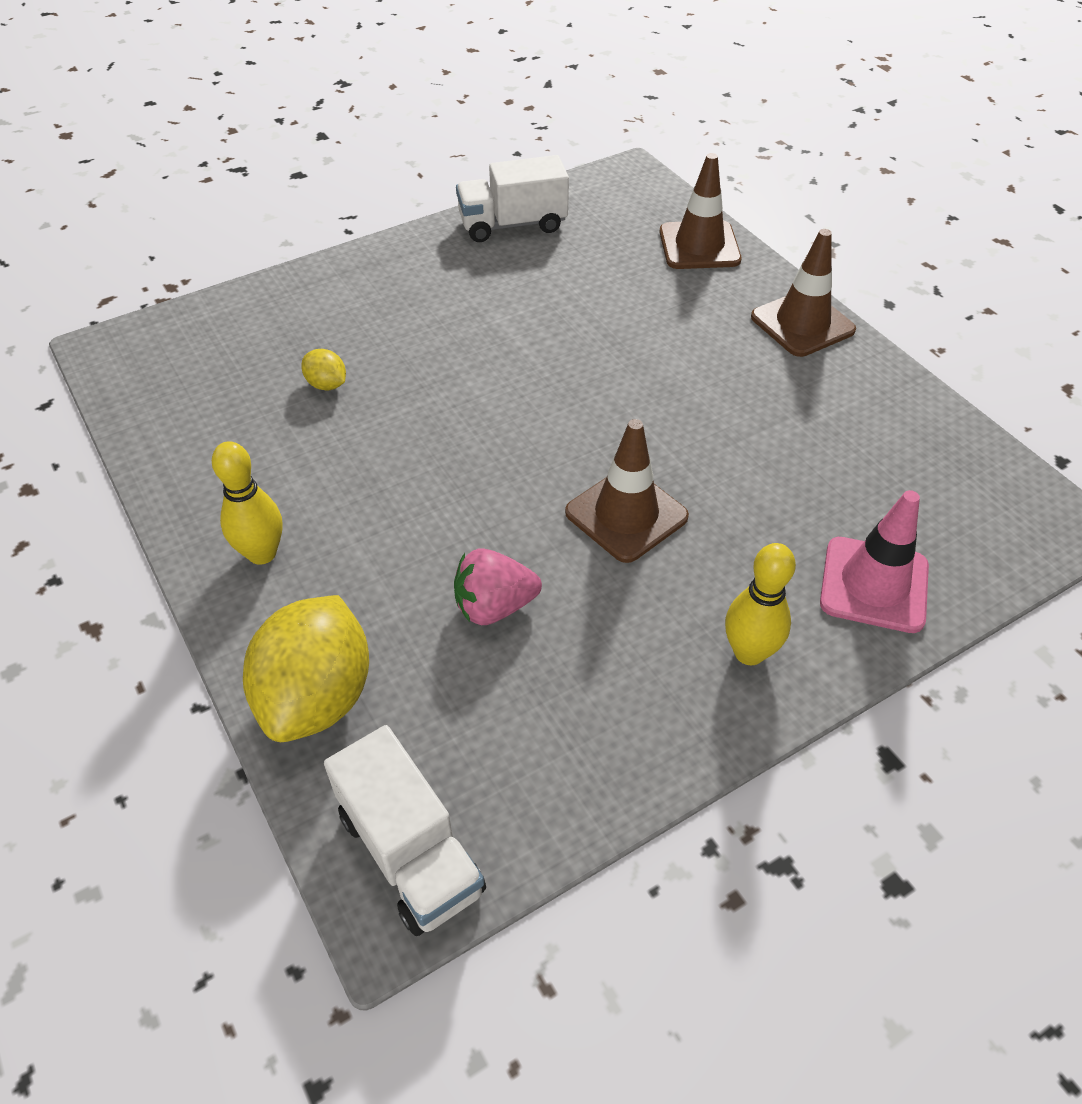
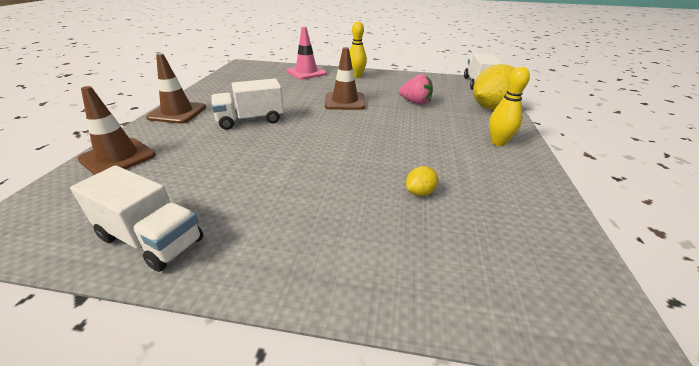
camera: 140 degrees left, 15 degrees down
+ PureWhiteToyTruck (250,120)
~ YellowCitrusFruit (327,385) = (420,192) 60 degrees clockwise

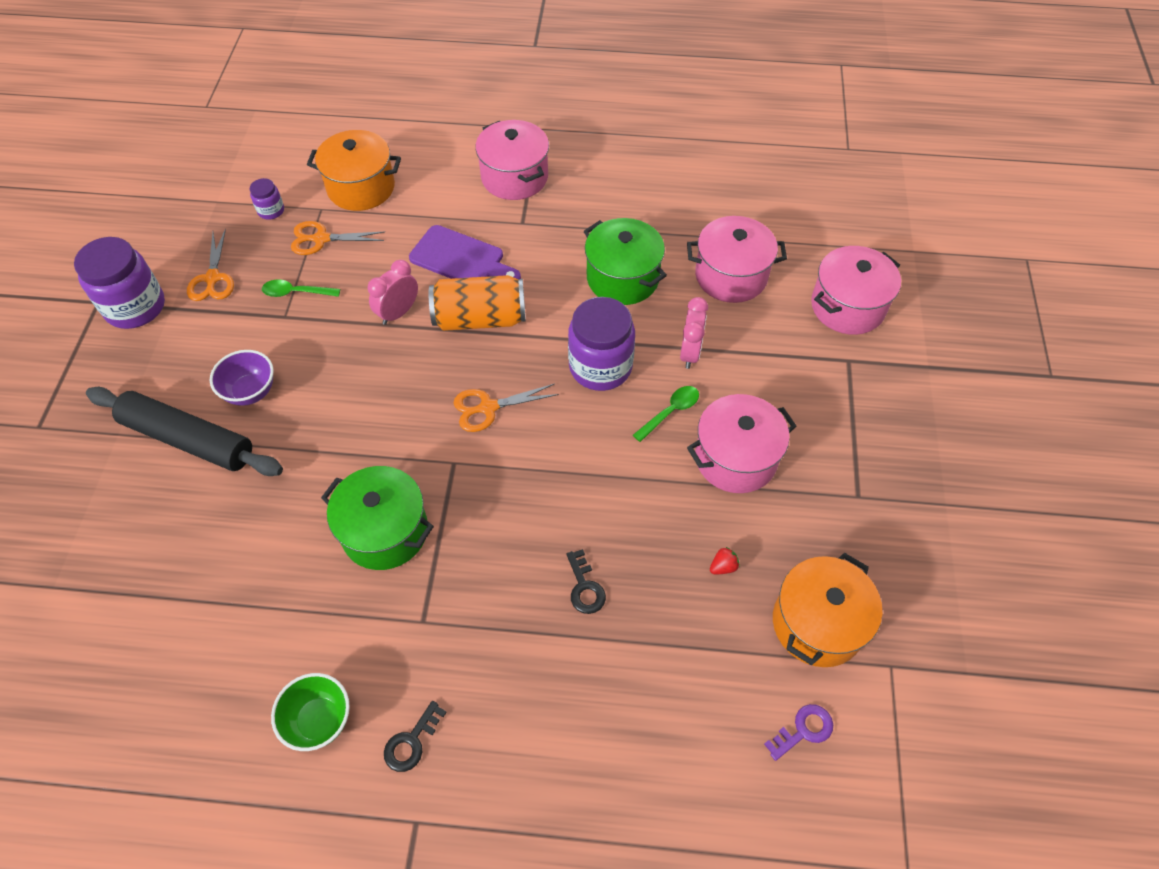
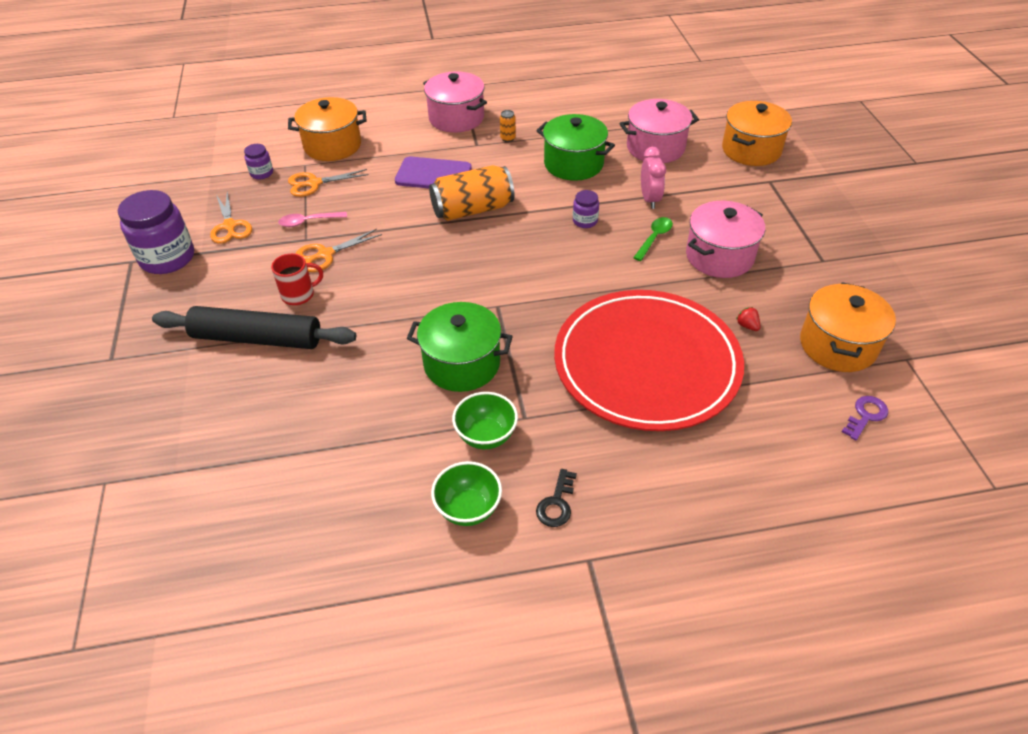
camera: 15 degrees left, 10 degrees down
- RosyBedsideClock (398,313)
+ GreenServingBowl (486,436)
+ OrangeTin (508,138)
~ OrangePairOfScissors (488,408) to (325,254)
~ PurpleServingBowl (251,392) to ScarletTeaMug (299,295)
~ EbonyLatchkey (585,587) to ScarletFlatDish (646,363)
~ GreenSpoon (296,292) to RosySpoon (308,222)
~ RosyCookingPot (847,306) to OrangeCookingPot (751,150)
~ ScarletStrawberry (723,566) = (747,326) 75 degrees counterclockwise
~ PurpleJamJar (600,367) = (585,221) x0.48

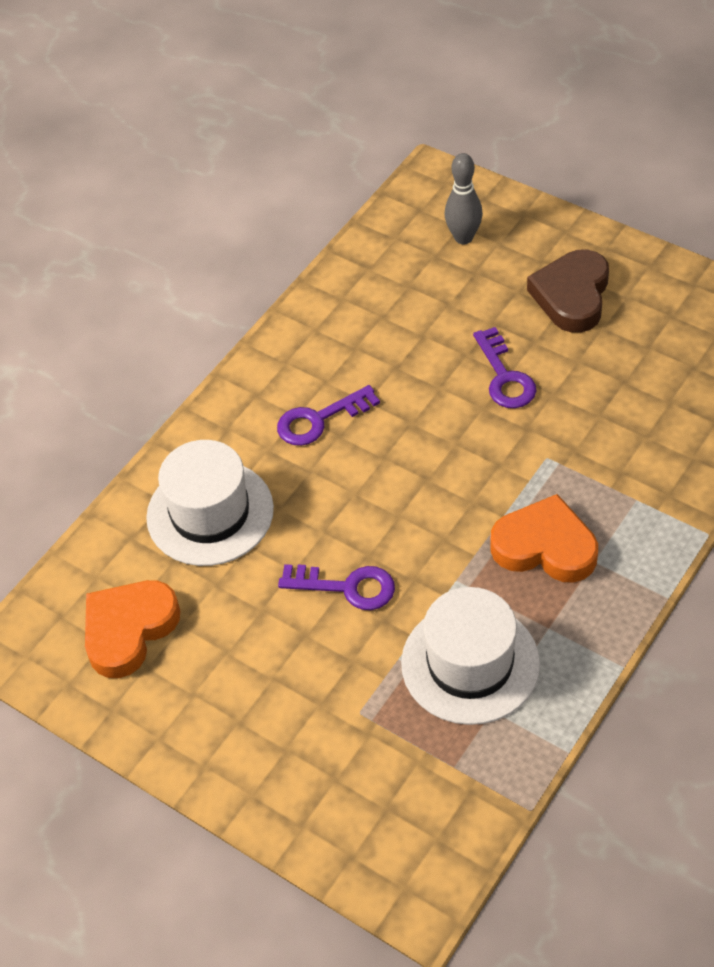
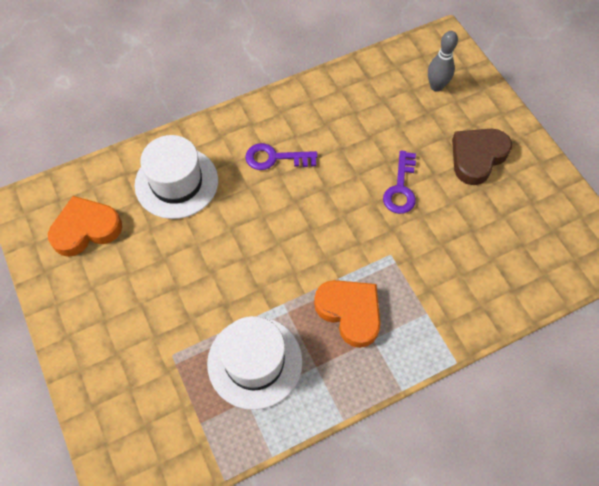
camera: 25 degrees right, 10 degrees up
- PurpleLatchkey (347,587)

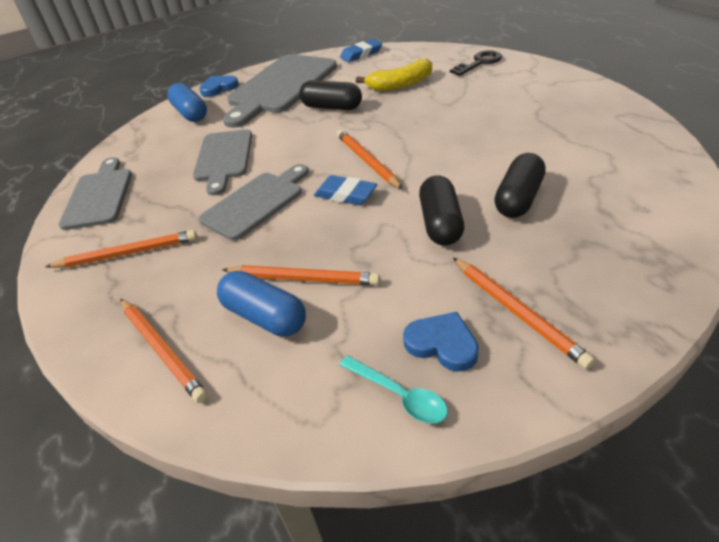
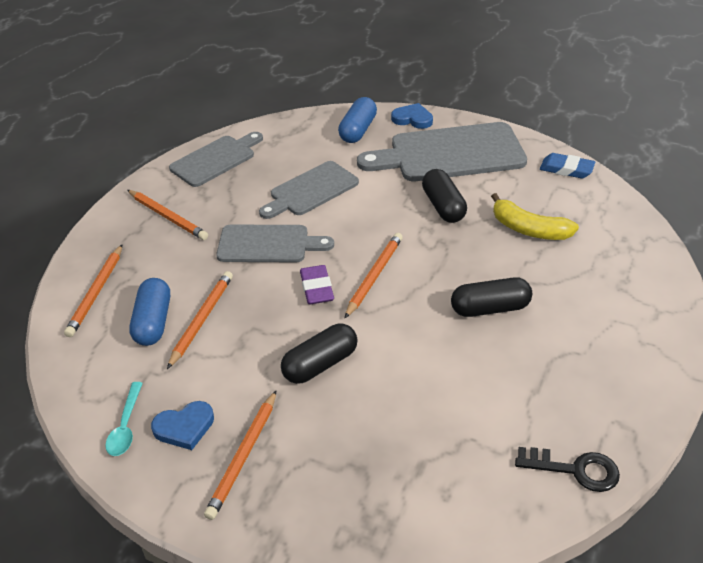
camera: 50 degrees right, 0 degrees up
~ EbonyLatchkey (479,63) to (574,470)
~ EbonyPill (518,199) to (490,308)
~ BluePencilEraser (345,194) to PurplePencilEraser (316,288)
~ OrangeWoodenPencil (303,279) = (202,320) 135 degrees counterclockwise
~ BlueHeartShape (442,344) = (184,427) 75 degrees clockwise

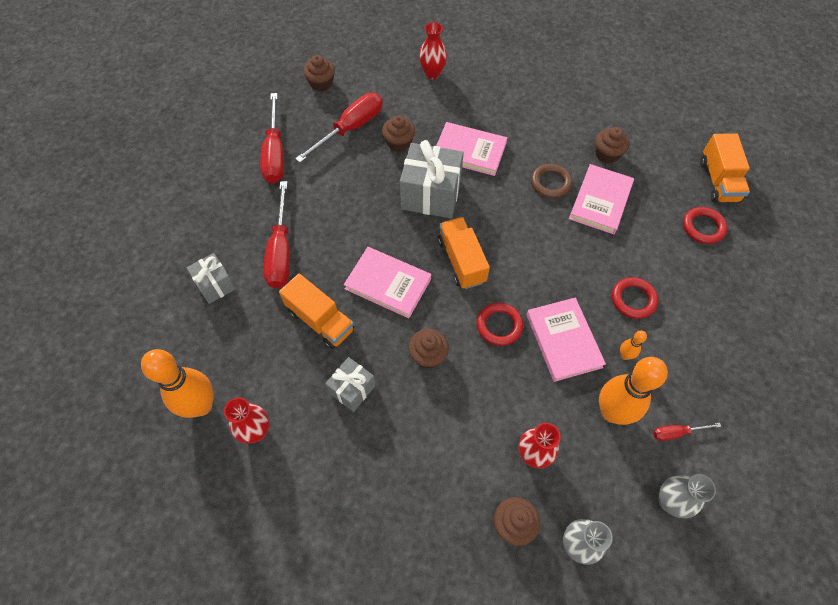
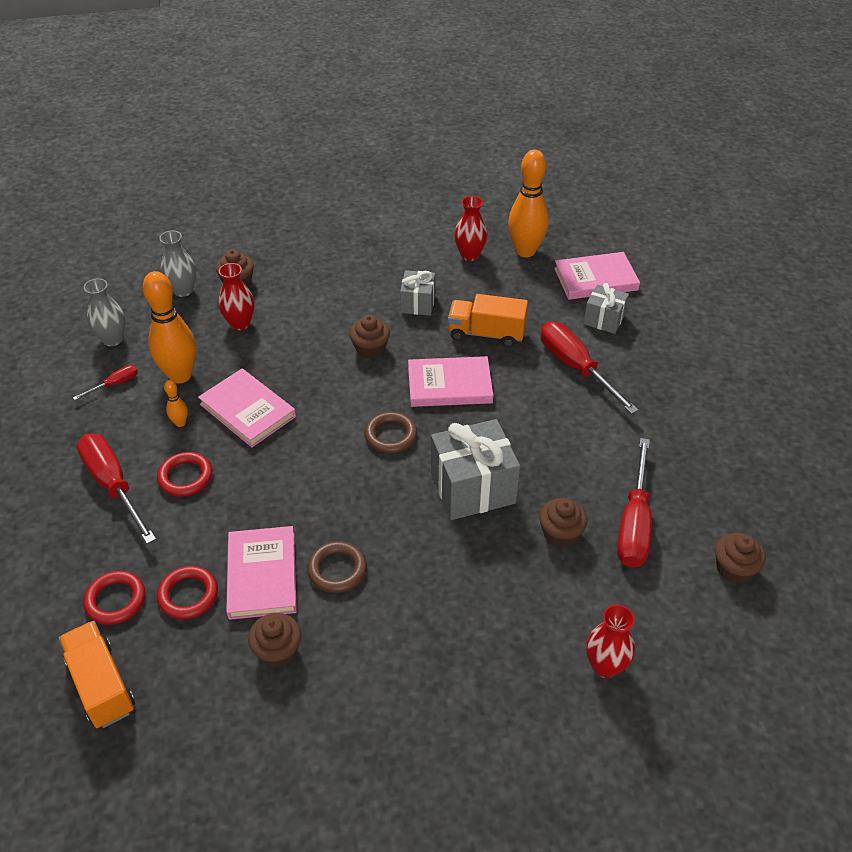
camera: 150 degrees right, 15 degrees down
~ ScarletHandScrewdriver (275,153) to (113,485)
~ RosyBook (469,151) to (595,279)
~ ScarletTorus (499,325) to (188,595)
~ OrangeToyTruck (461,261) to DarkBrownTorus (391,435)

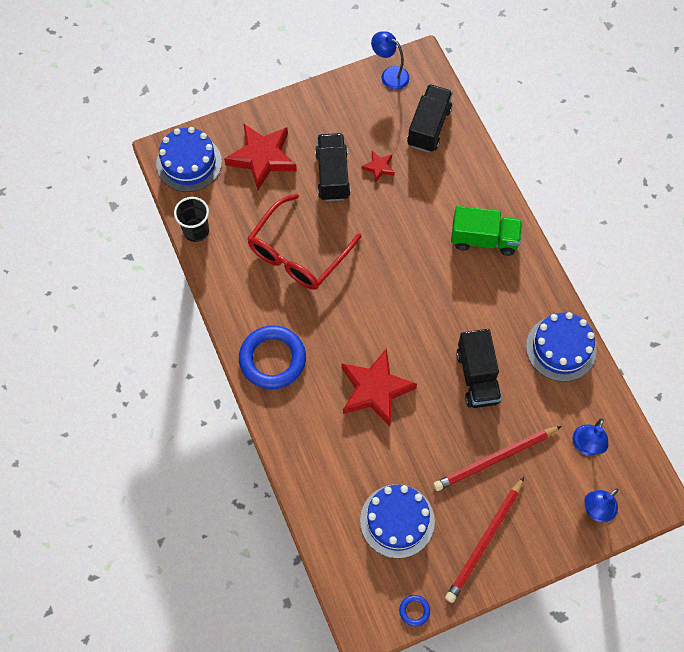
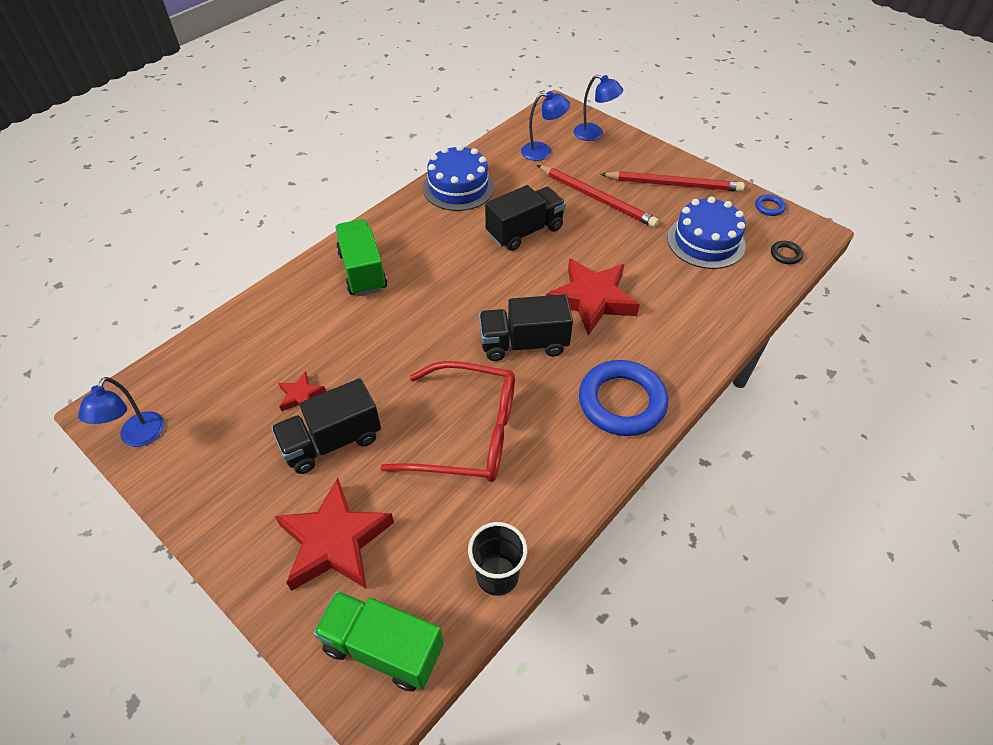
camera: 115 degrees left, 15 degrees down
+ EbonyTorus (785,254)
~ EbonyToyTruck (429,127) to (523,343)
~ BlueLayerCake (189,163) to GreenToyTruck (383,648)

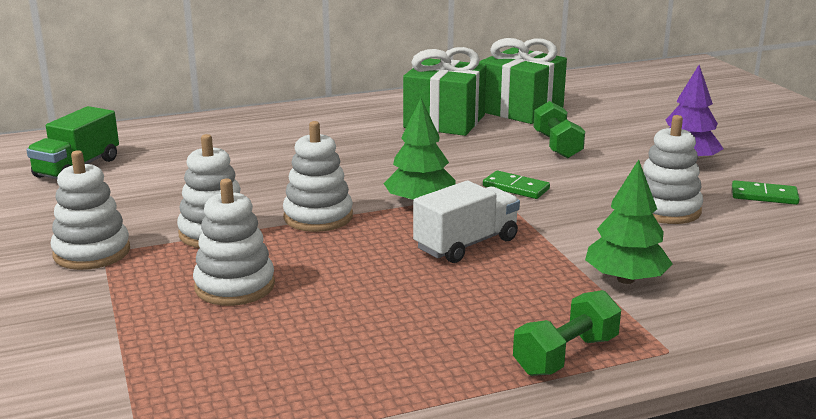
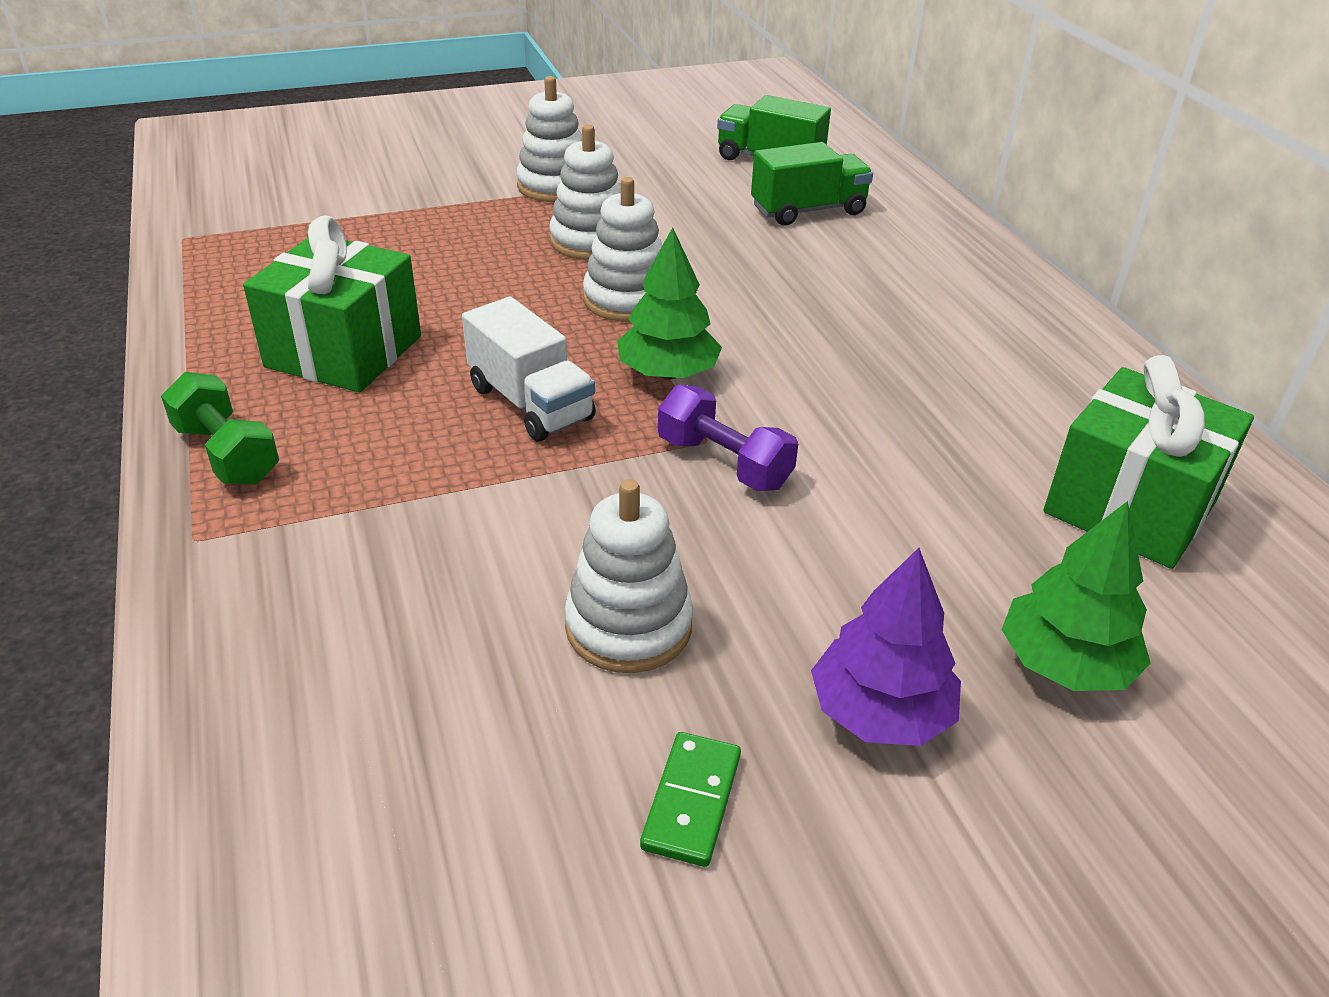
camera: 90 degrees right, 15 degrees up
- PureWhiteStackingToy (235,286)
- GreenHandWeight (557,145)
+ GreenToyTruck (808,210)
~ GreenGift (444,121) to (344,351)
~ GreenFirTree (625,279) to (1065,664)
~ GreenDomino (516,188) to PurpleHandWeight (724,463)

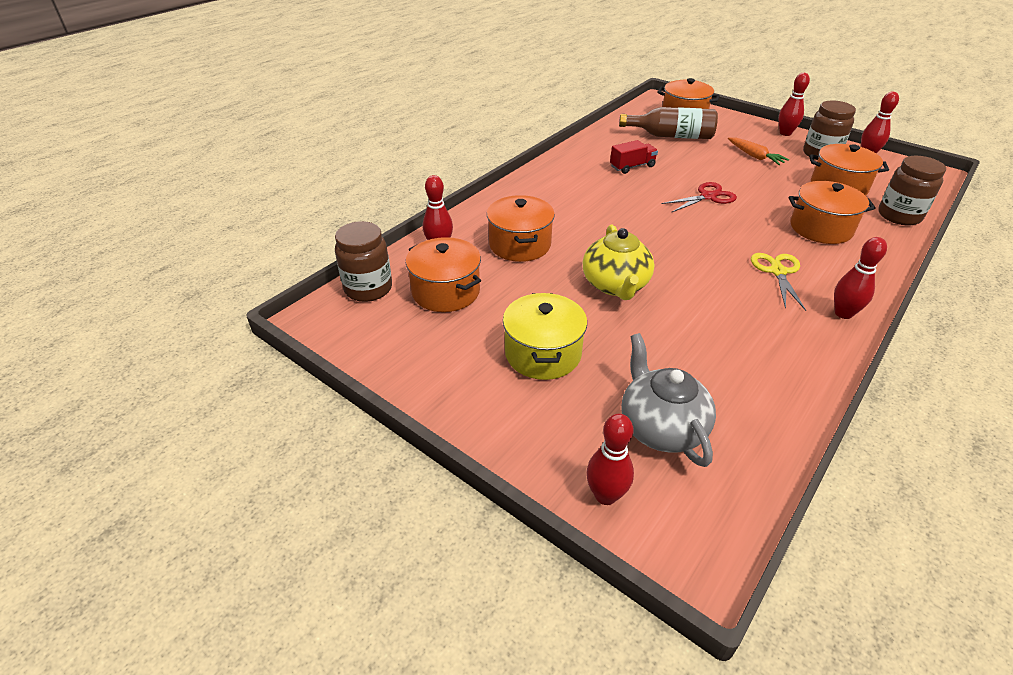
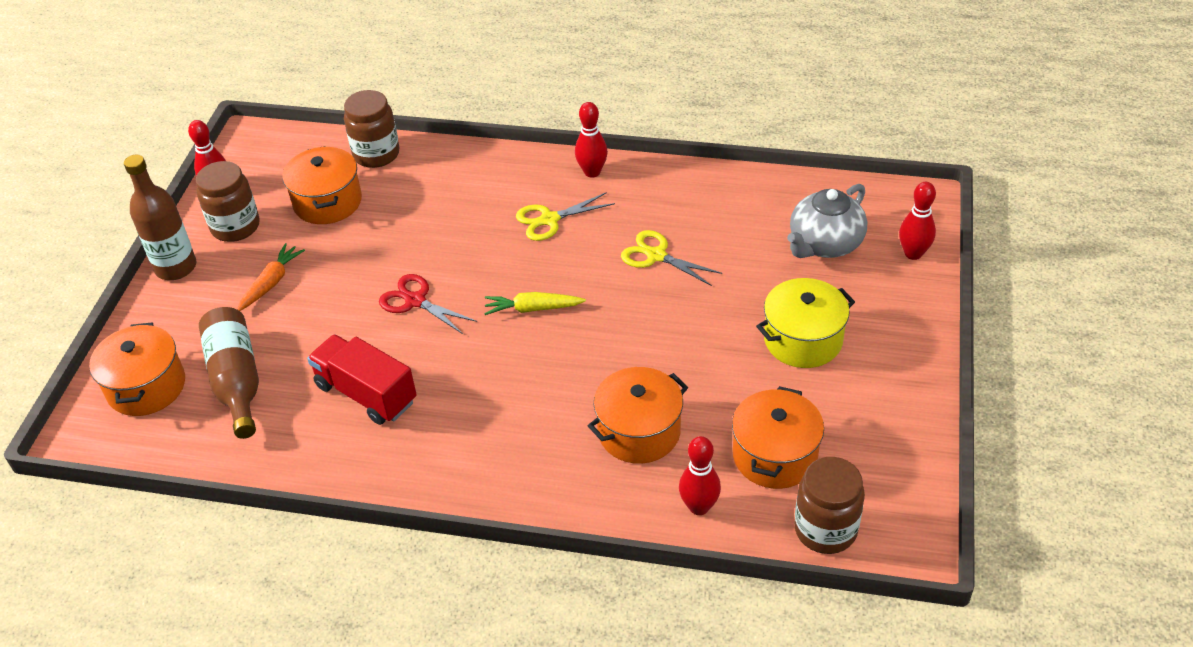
camera: 115 degrees left, 5 degrees up
- YellowChinaTeapot (615,285)
- OrangeCookingPot (821,228)
+ YellowRootVegetable (533,309)
+ YellowPairOfScissors (656,255)
~ ScarletBowlingPin (785,133) to DarkBrownDrinkBottle (176,267)
~ ScarletToyTruck (632,166) = (366,394) x1.55

